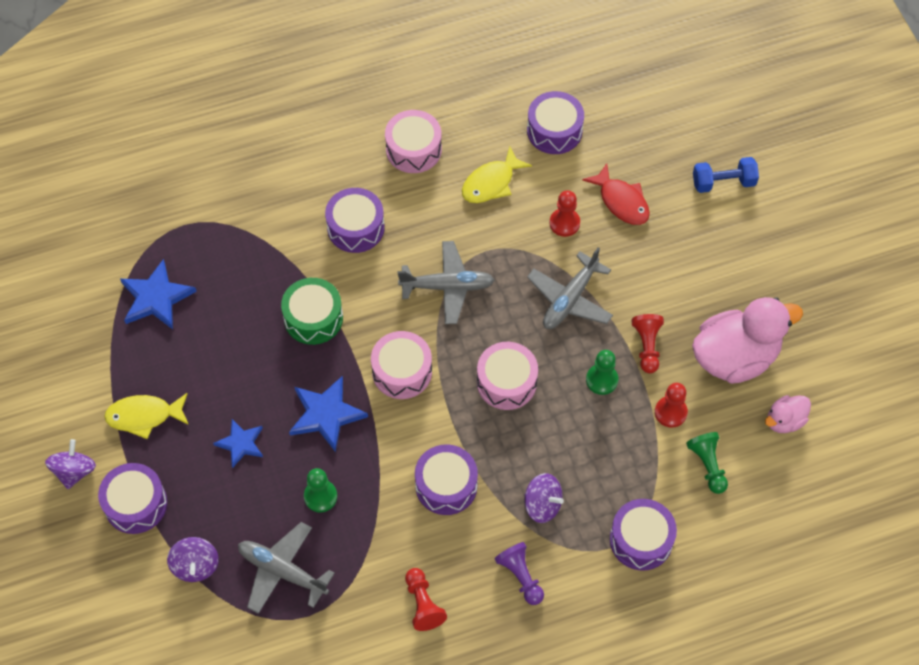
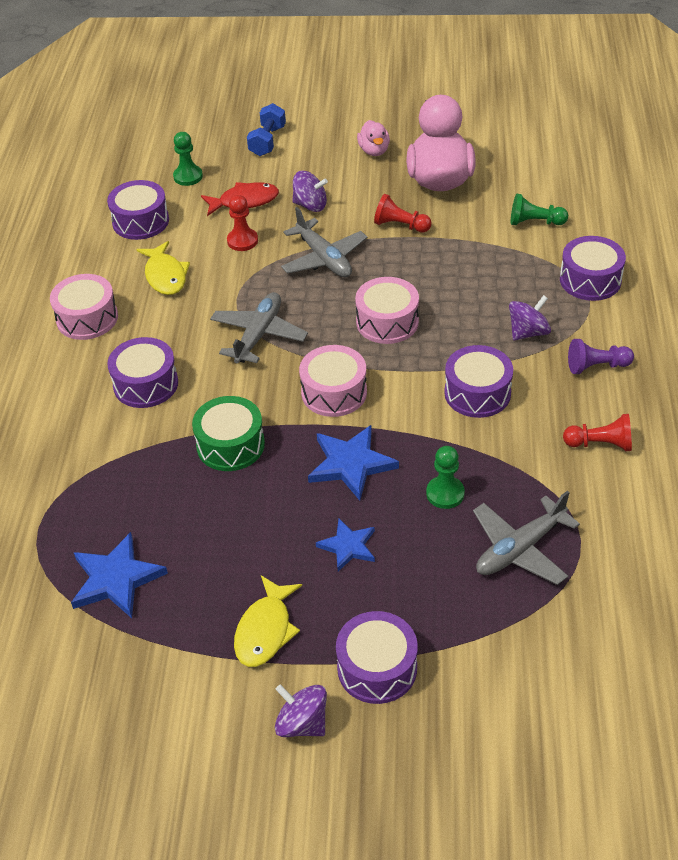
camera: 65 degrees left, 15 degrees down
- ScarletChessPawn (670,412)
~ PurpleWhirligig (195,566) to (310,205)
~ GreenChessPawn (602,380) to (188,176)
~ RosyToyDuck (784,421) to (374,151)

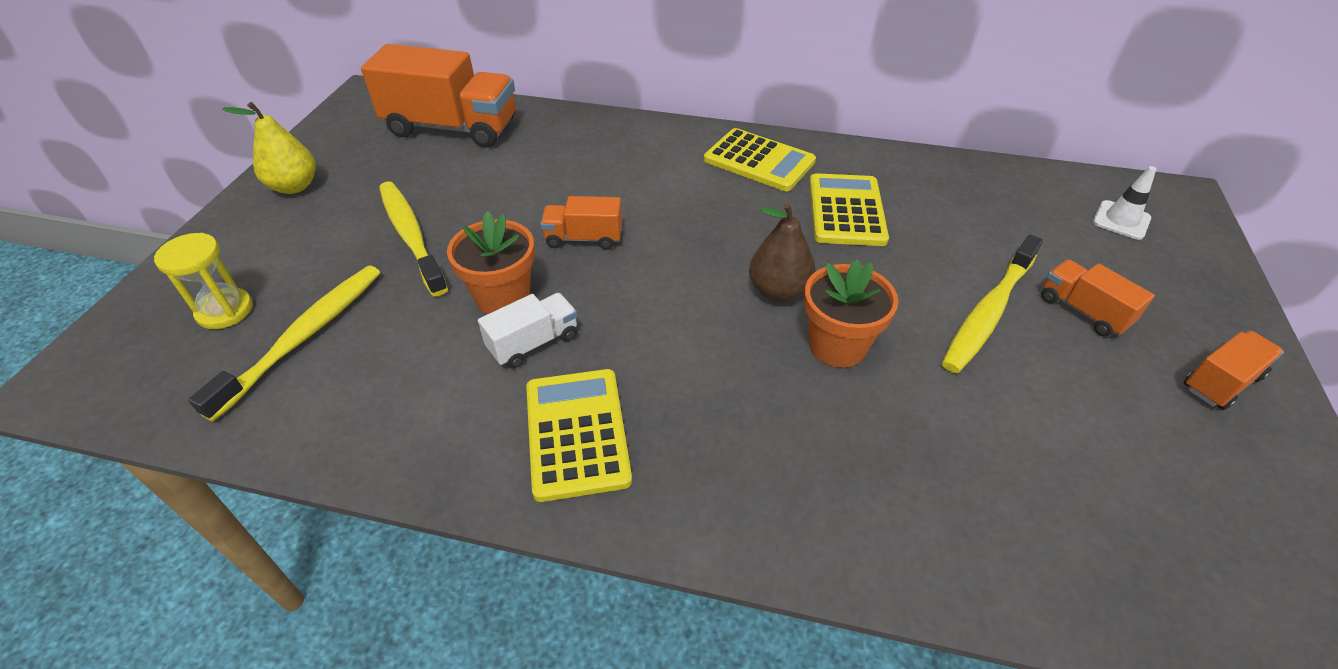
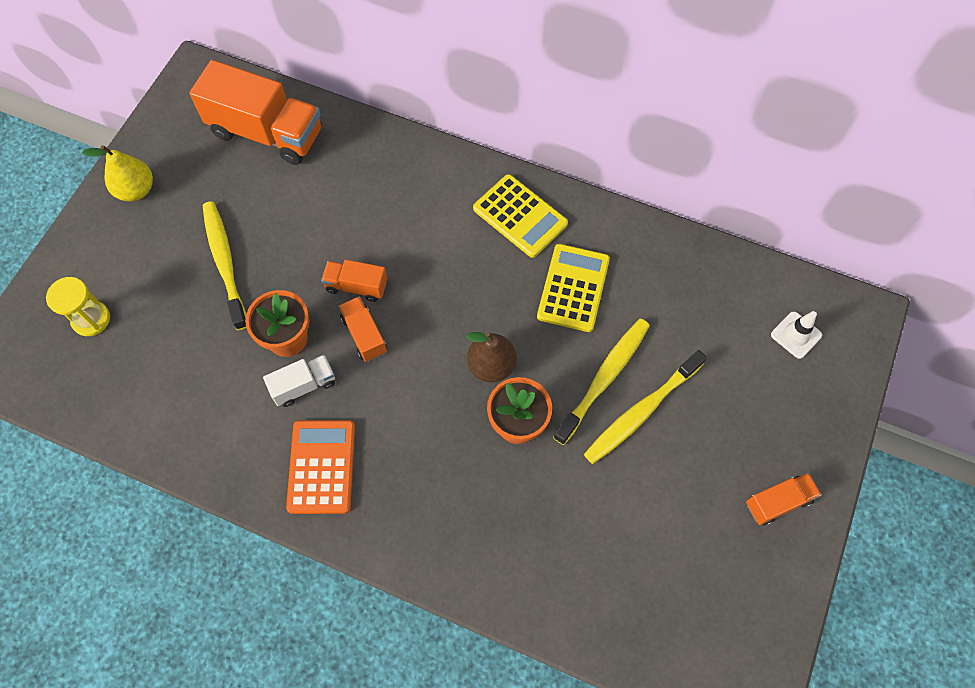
camera: 10 degrees right, 20 degrees up
~ YellowToothBrush (304,337) to (604,378)
~ OrangeToyTruck (1083,311) to (364,335)
~ YellowPocketCalculator (576,433) to OrangePocketCalculator (321,466)

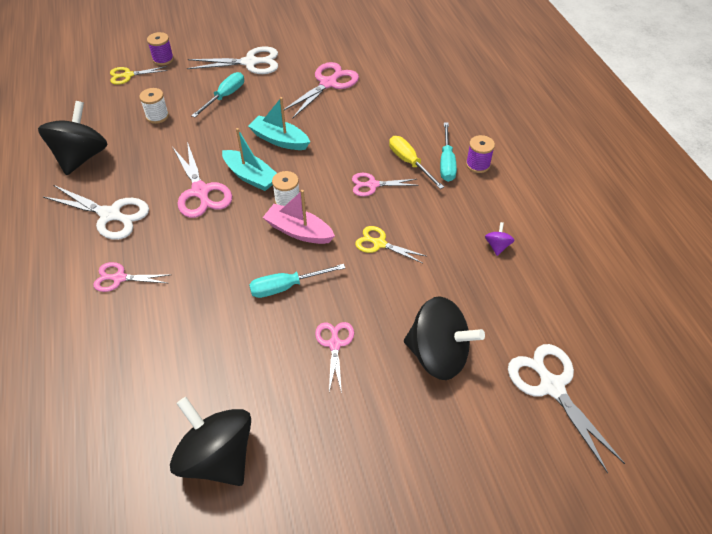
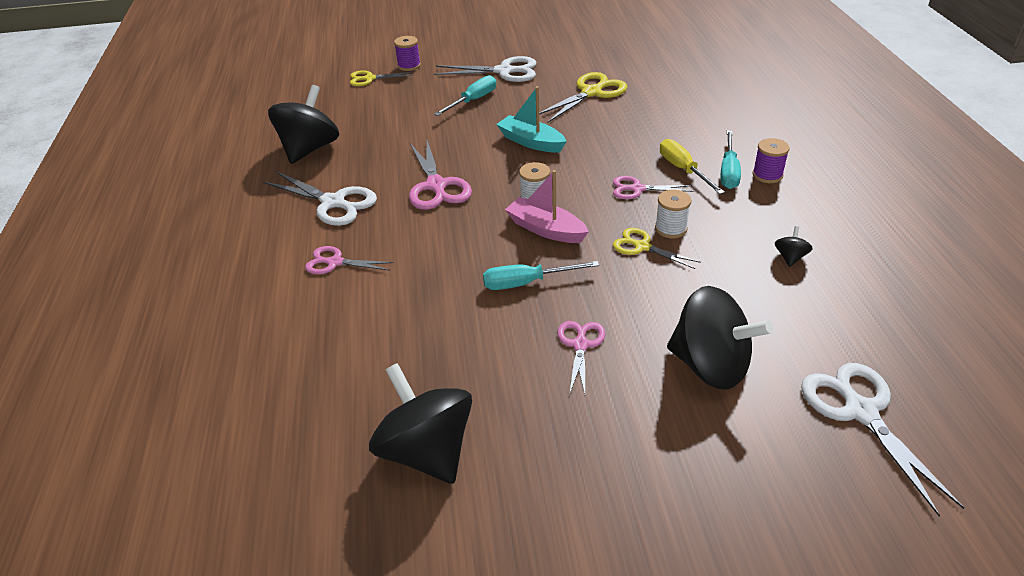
camera: 10 degrees right, 10 degrees down
- AquaSailboat (250,176)
~ PureWhiteBobbin (157,116) to (671,229)
~ RosyPairOfScissors (328,84) to YellowPairOfScissors (591,93)
~ PurpleWhirligig (497,246) to EbonyWhirligig (790,257)

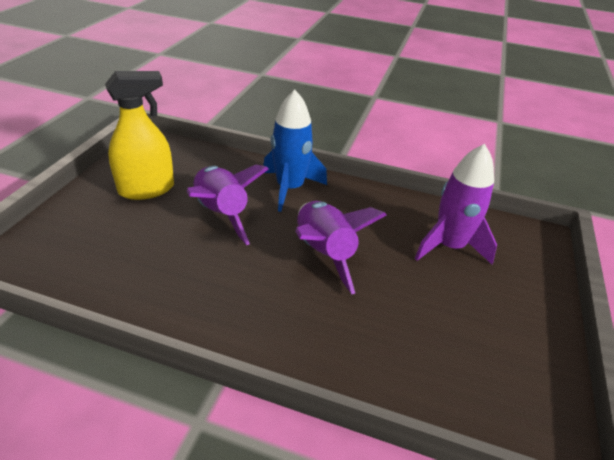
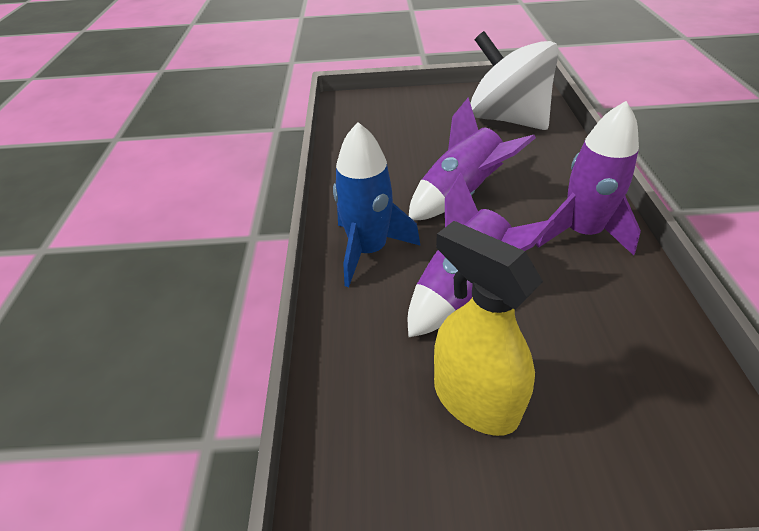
camera: 105 degrees left, 5 degrees up
+ PureWhiteWhirligig (507,119)
~ PurpleToyRocket (449,246) to (582,232)

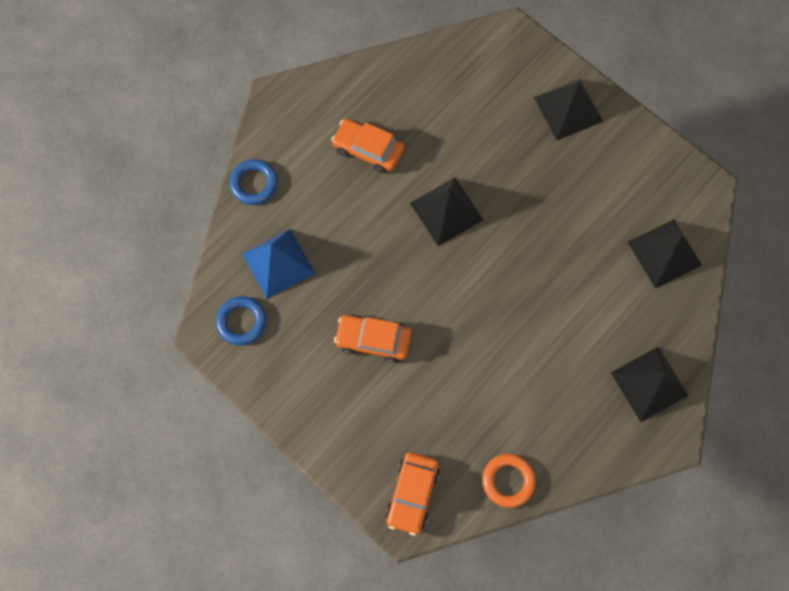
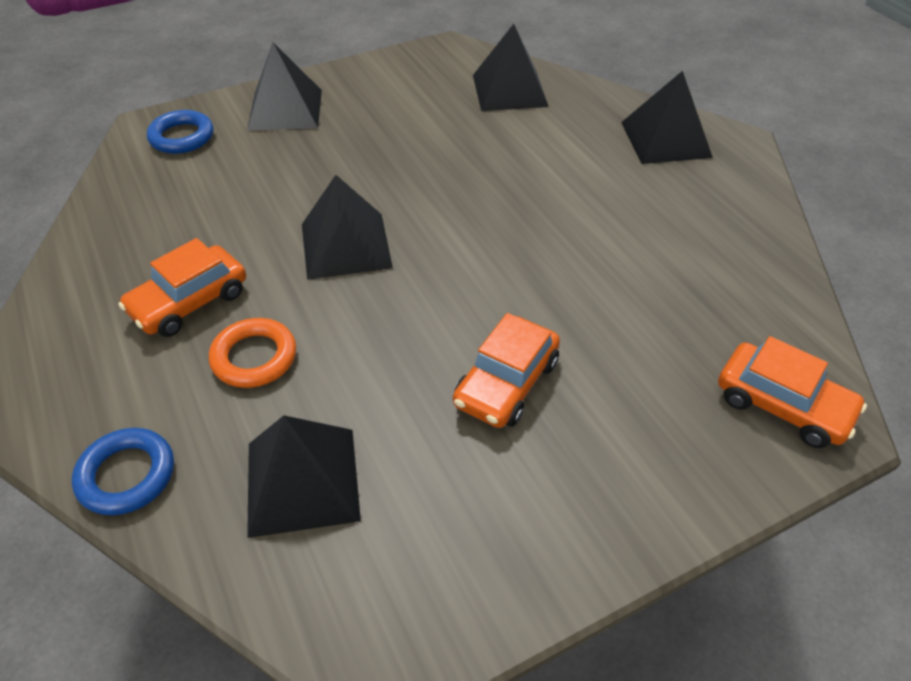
camera: 70 degrees left, 25 degrees down
~ BlueTorus (241,321) to (182,137)
~ OrangeTorus (508,480) to (254,357)
~ BluePyramid (278,263) to EbonyPyramid (302,480)

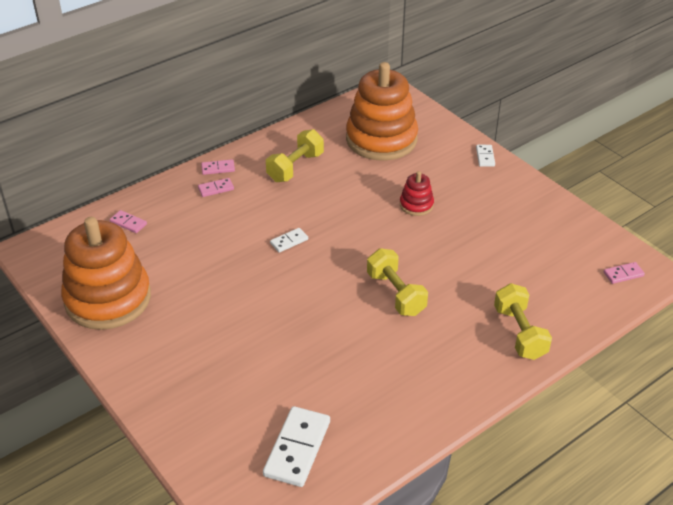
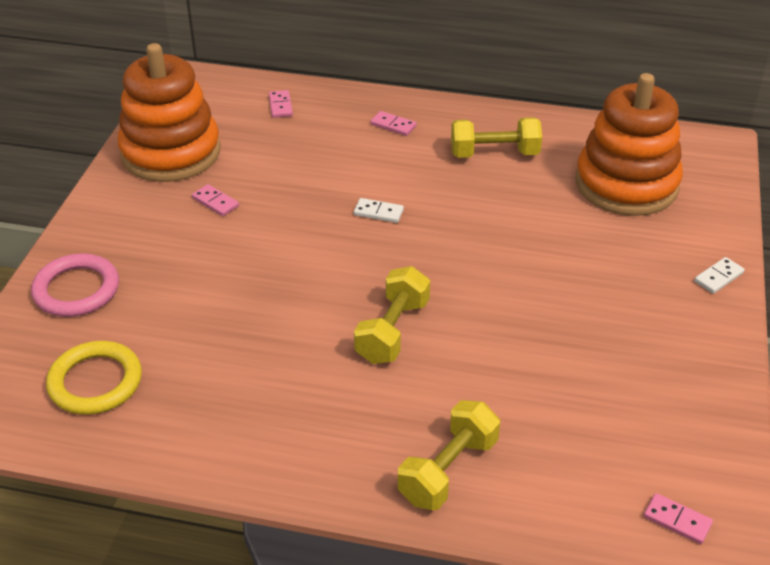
camera: 50 degrees right, 0 degrees up
- ScarletStackingToy (416,205)
+ RosyTorus (76,290)
~ RosyDomino (218,168) to (215,202)
~ PureWhiteDomino (297,448) to YellowTorus (95,382)

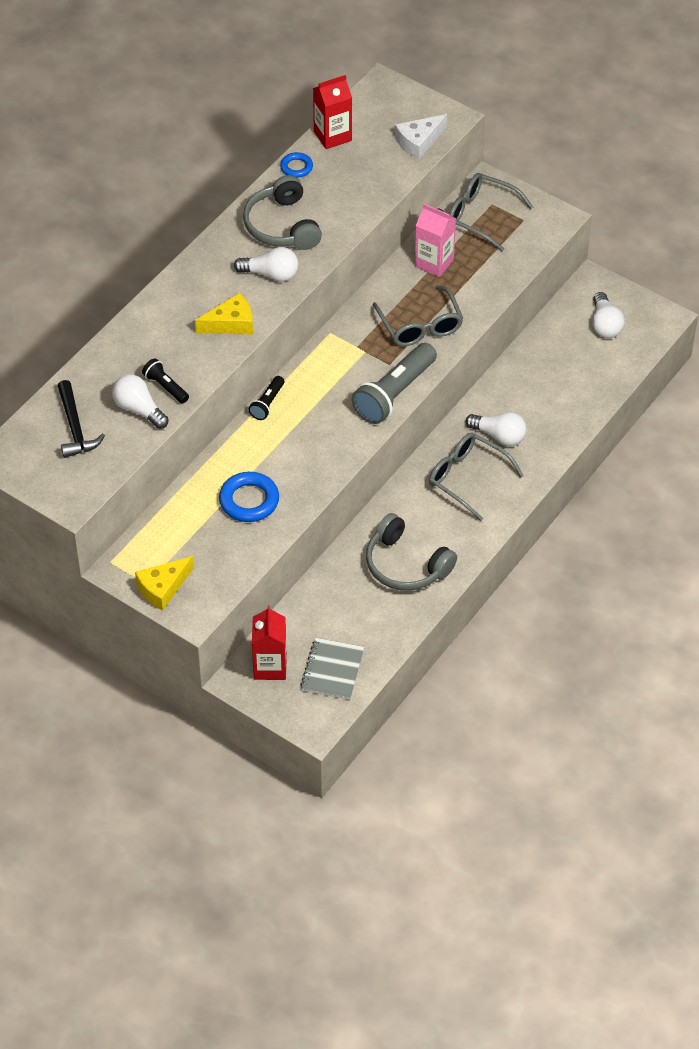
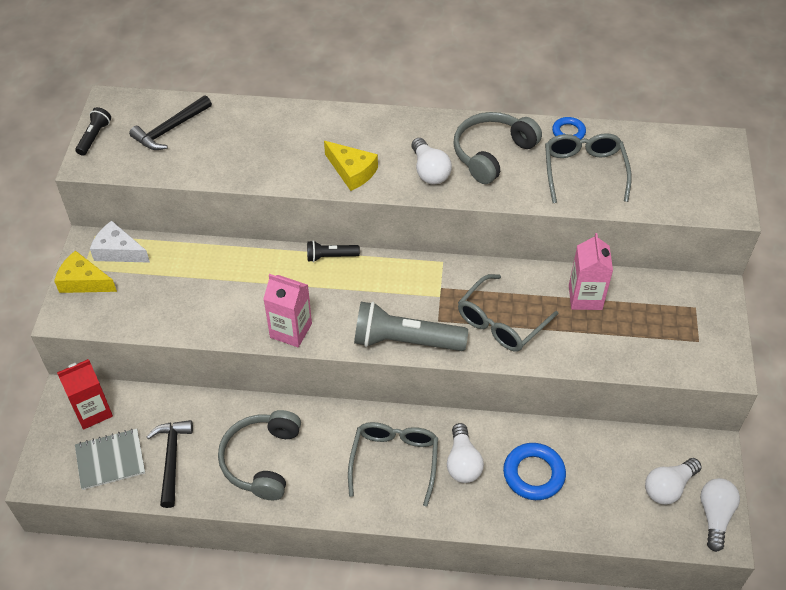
camera: 60 degrees right, 0 degrees up
- ScarletMilkCarton (332,136)
+ EbonyHammer (171,459)
+ RosyMilkCarton (291,330)
~ PureWhiteLightBulb (139,409) to (714,516)
~ EbonyPocketTorch (165,387) to (94,137)
~ BlueTorus (249,500) to (533,474)
~ PureWhiteCheeseWedge (419,142) to (118,251)
~ AshGreySpectacles (481,216) to (584,171)

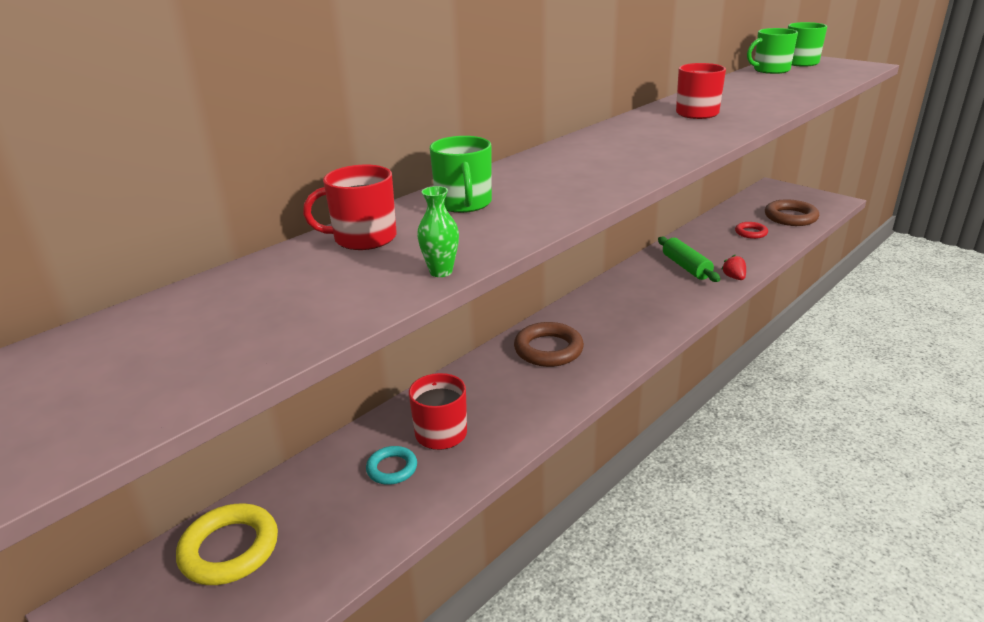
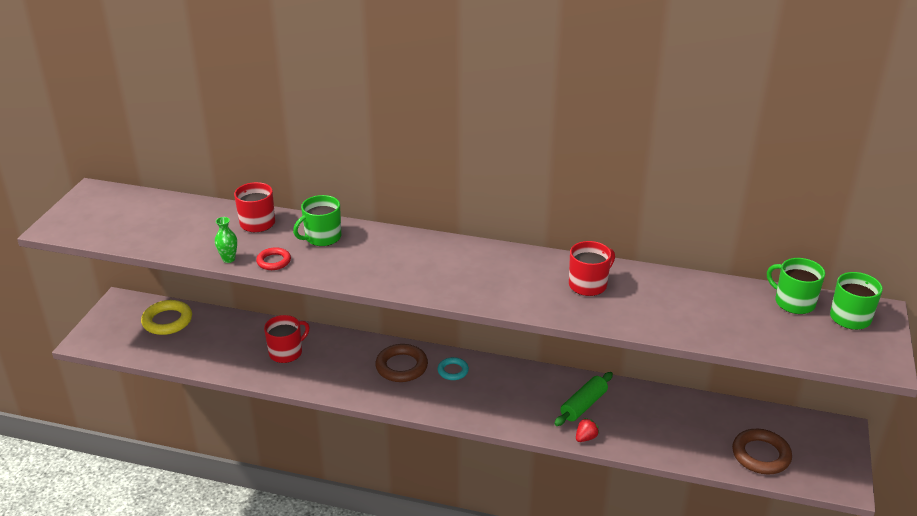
camera: 60 degrees right, 5 degrees up
~ AquaTorus (392,468) to (453,371)
~ ScarletTorus (751,233) to (274,261)

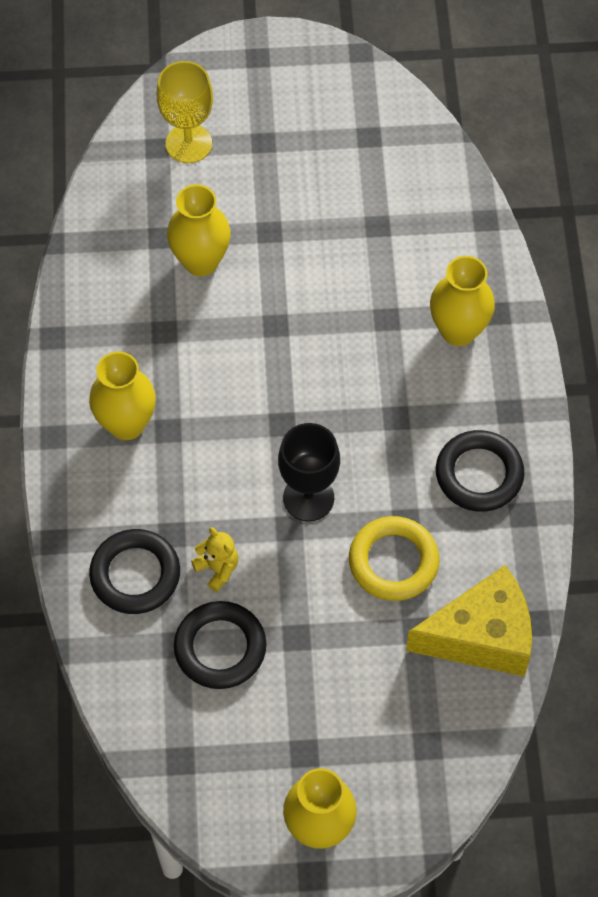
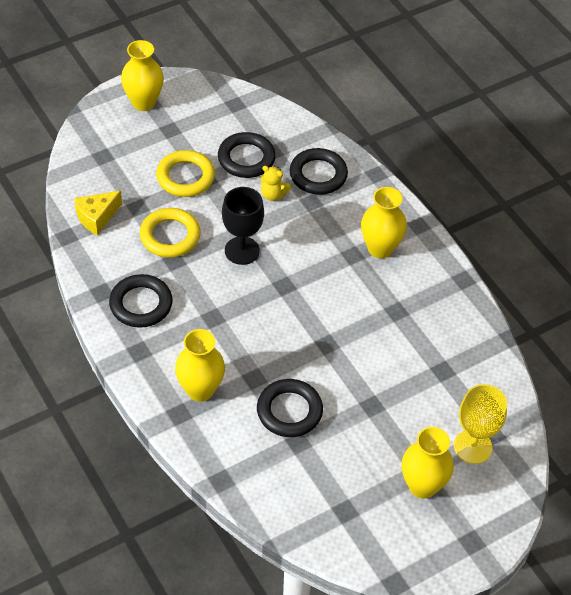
camera: 150 degrees right, 10 degrees down
+ YellowTorus (185,177)
+ EbonyTorus (289,411)
~ YellowTallVase (201,261) to (422,486)
~ YellowCheeseWedge (481,636) = (97,217) x0.60

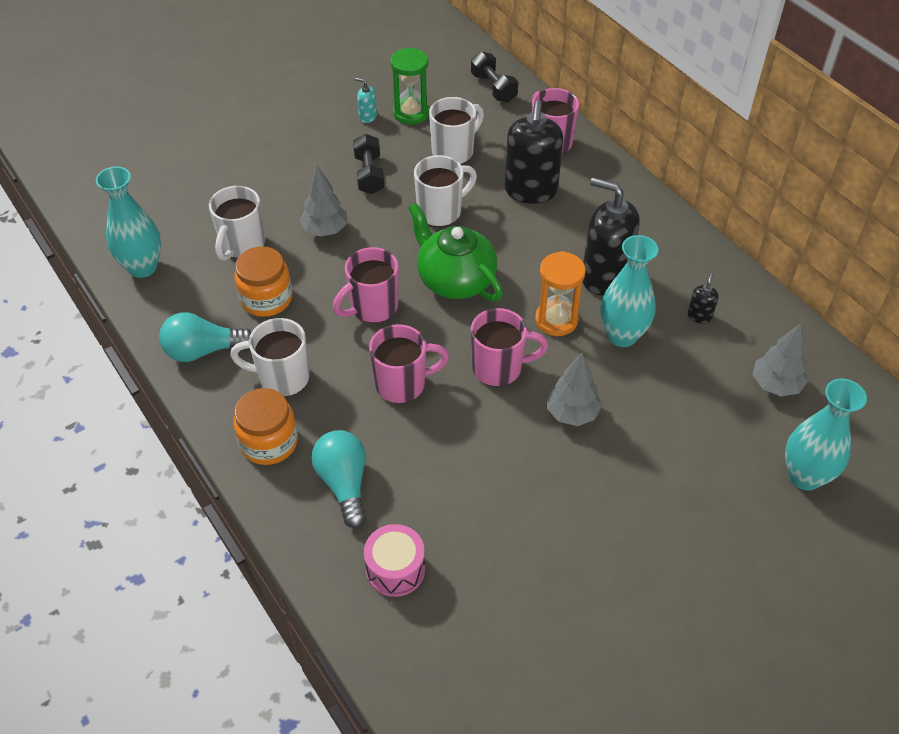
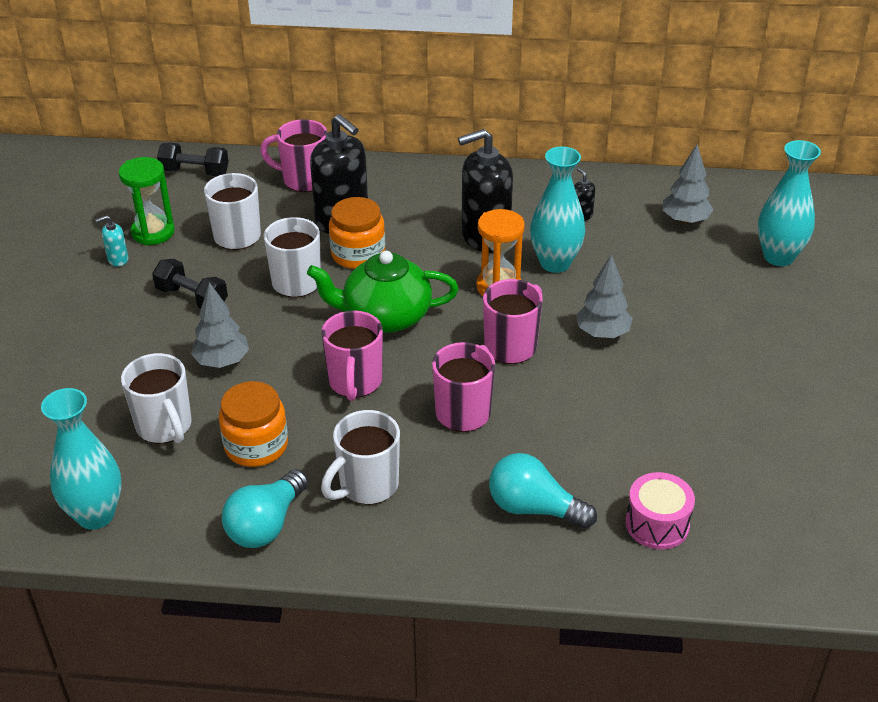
camera: 50 degrees left, 10 degrees down
~ OrangeJamJar (269,442) to (358,254)

